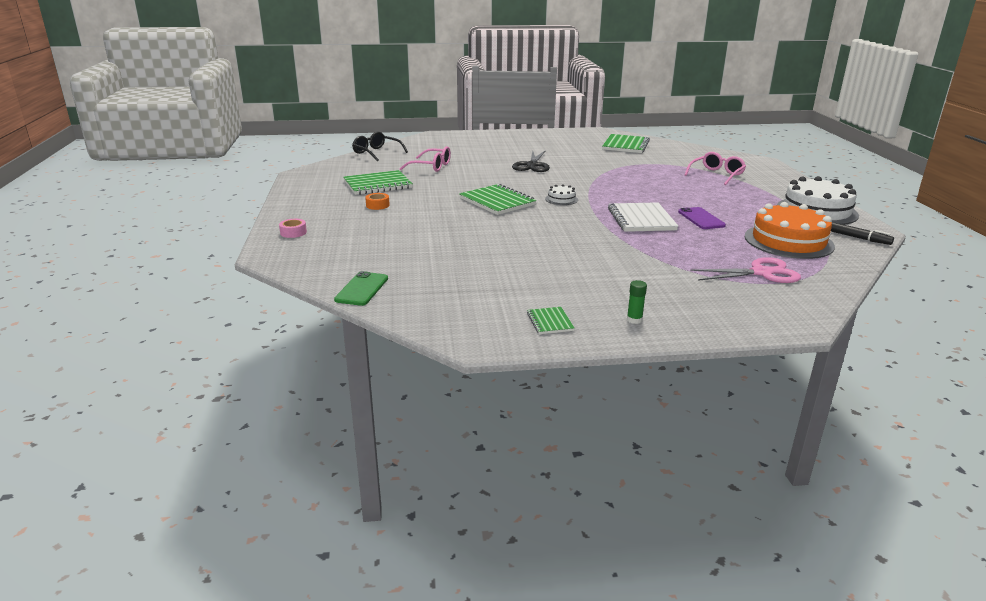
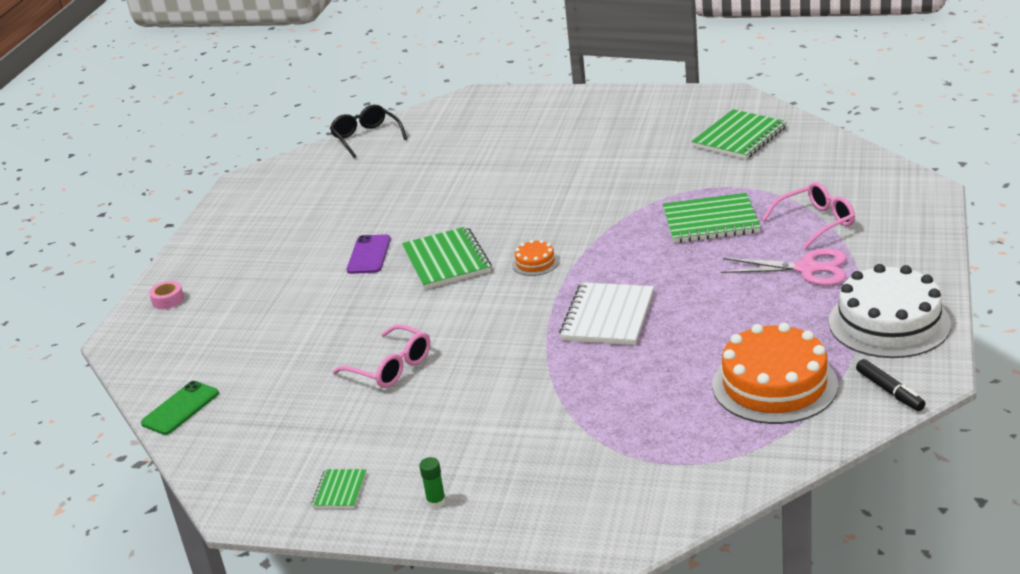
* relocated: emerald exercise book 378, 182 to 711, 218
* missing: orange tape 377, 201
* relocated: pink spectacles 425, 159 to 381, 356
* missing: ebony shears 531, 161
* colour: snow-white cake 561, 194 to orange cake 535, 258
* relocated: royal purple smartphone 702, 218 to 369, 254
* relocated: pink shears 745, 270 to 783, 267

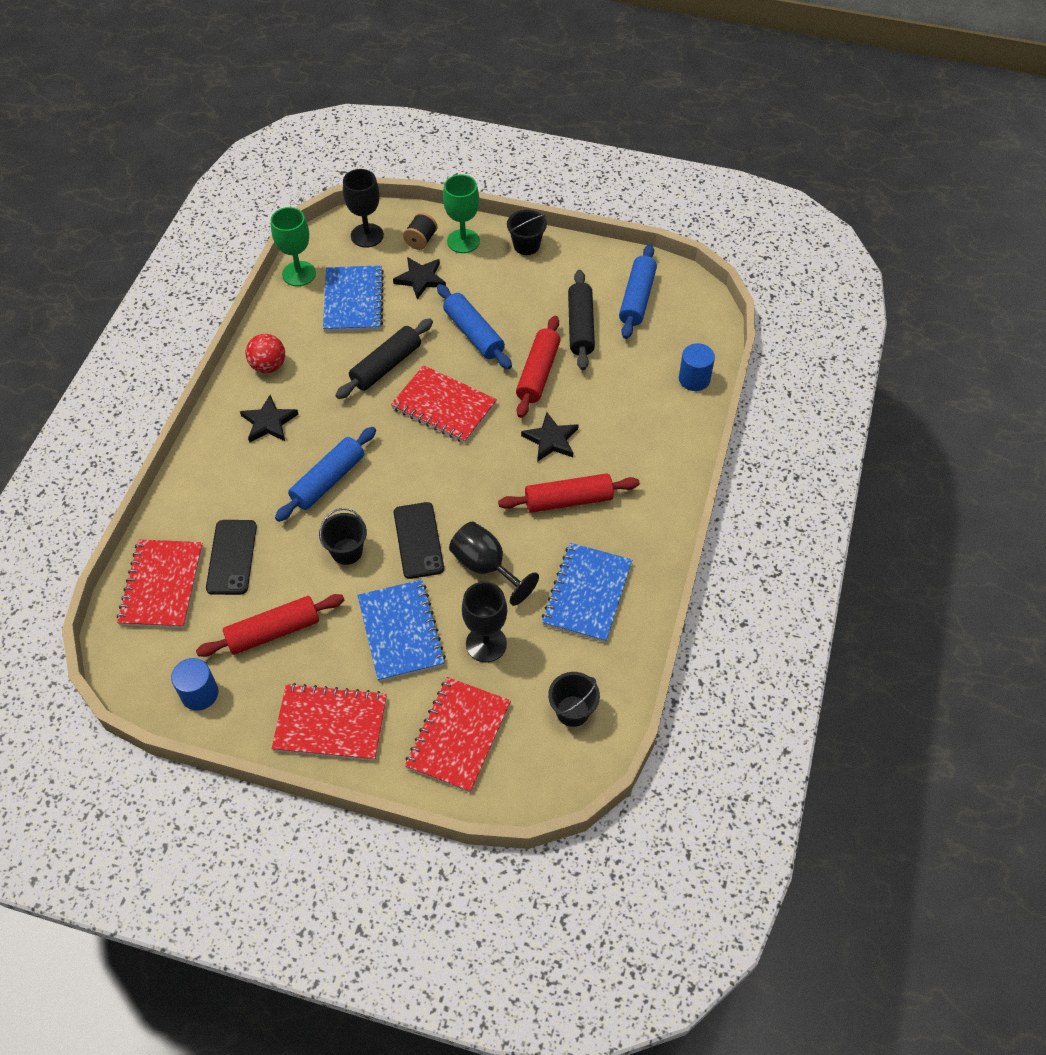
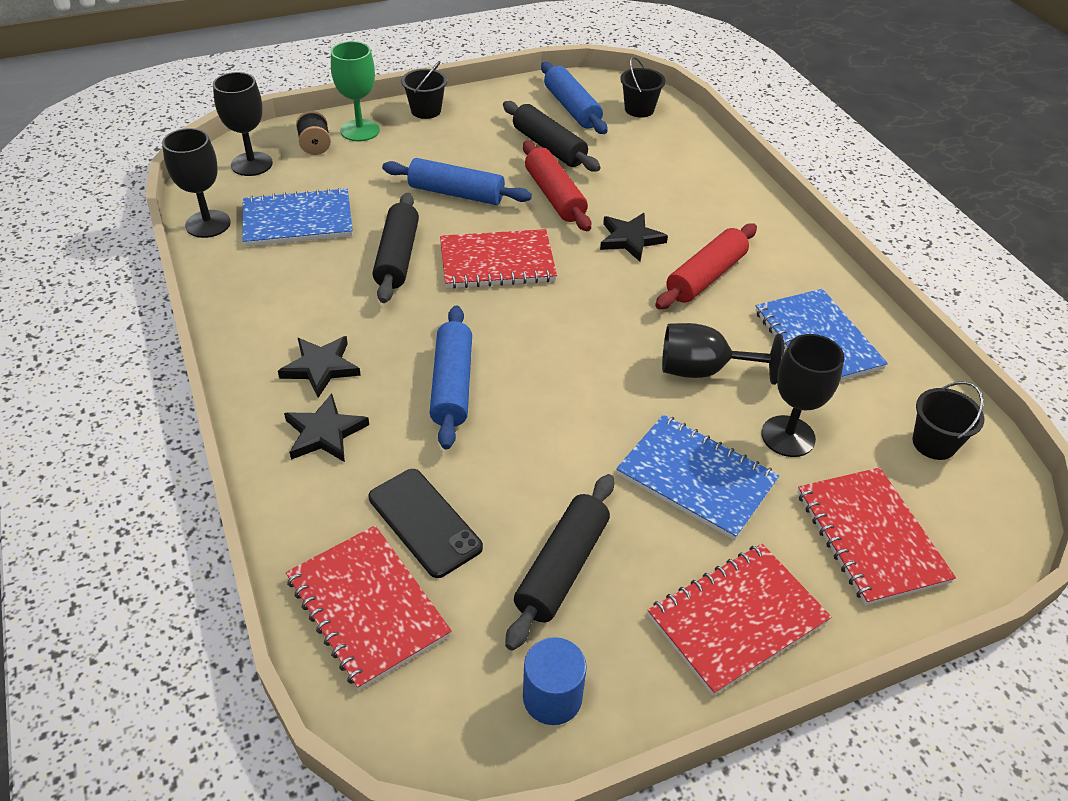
* colour: crimson dough roller 270, 625 to ebony dough roller 559, 562
* missing: crimson play ball 265, 353
* colour: emerald chalice 293, 246 to ebony chalice 196, 183
* relocated: ebony pail 343, 536 to 643, 87
* spun: cobalt exercise book 353, 298 = 297, 216 60 degrees counterclockwise
* relocated: ebony star shape 419, 278 to 326, 427
* missing: ebony smartphone 419, 540
* missing: cobalt cylinder 697, 367

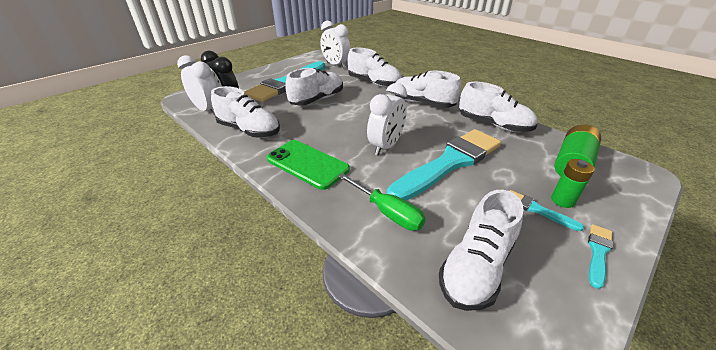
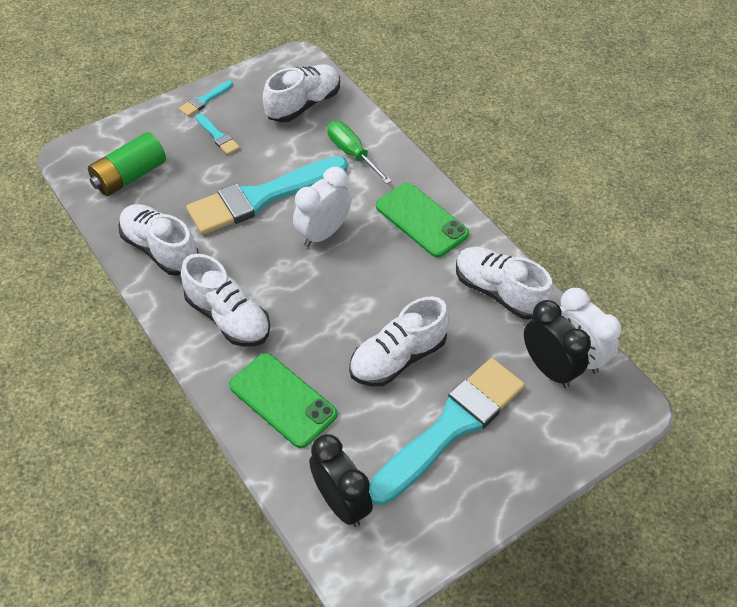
* colour: snow-white alarm clock 335, 44 to ebony alarm clock 341, 480
* exchanged: snow-white sneaker 374, 67 to emerald smartphone 283, 400
* missing: emerald battery 573, 183

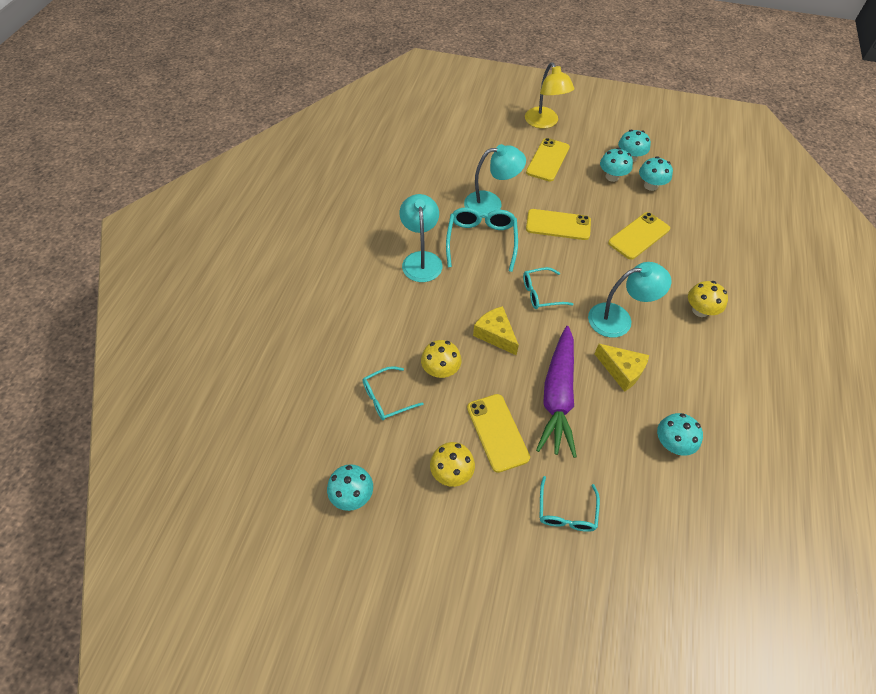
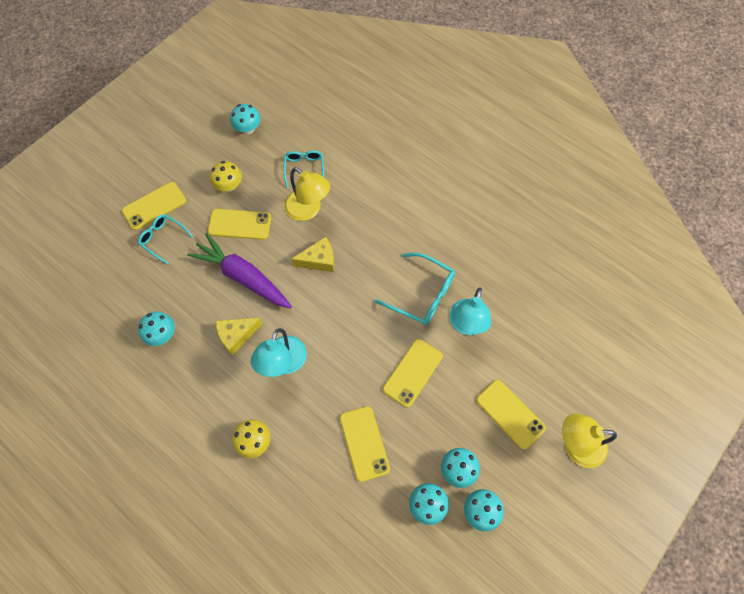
* missing: teal reading lamp 421, 238
* exchanged: bright yellow mushroom 441, 359 to bright yellow reading lamp 307, 194
* missing: teal spectacles 548, 288
* appeared: bright yellow smartphone 154, 206

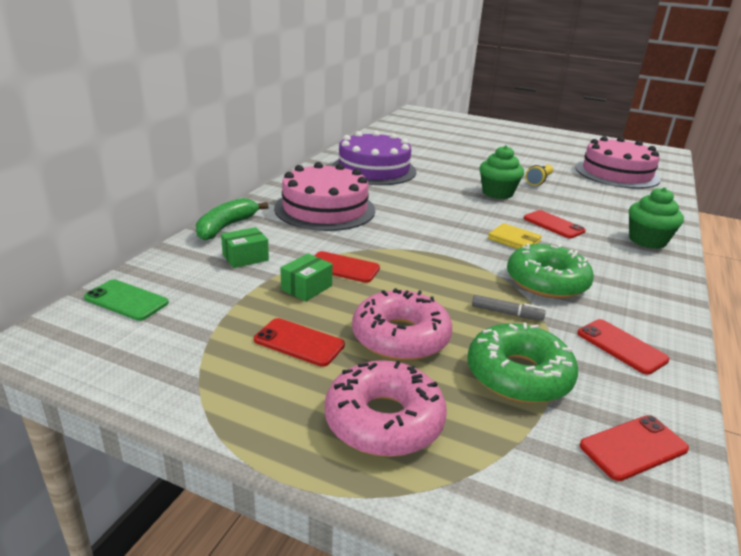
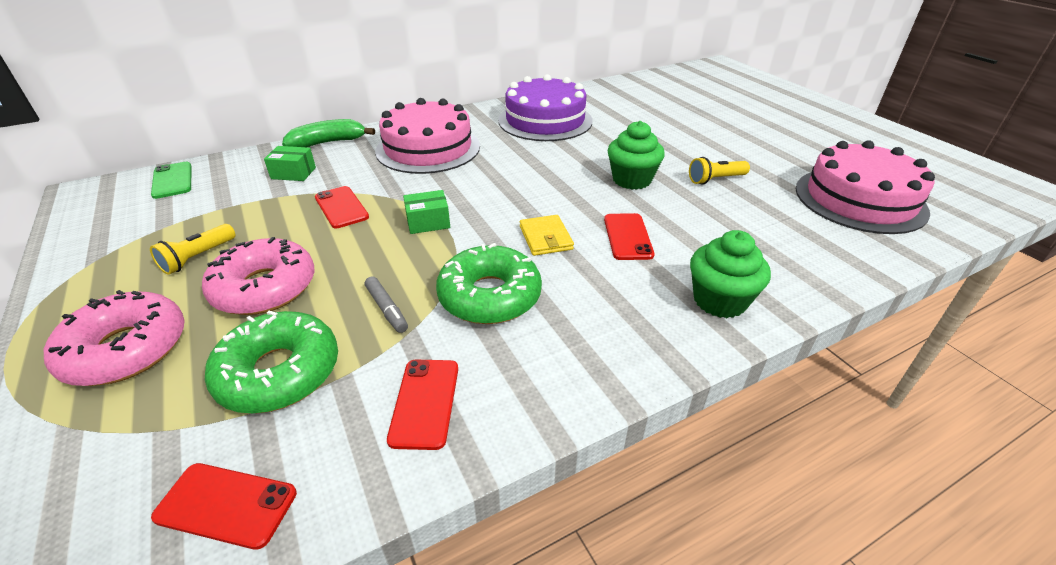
* exchanged: crimson smartphone 299, 342 to bright yellow torch 193, 249
* relocated: emerald box 307, 277 to 426, 212

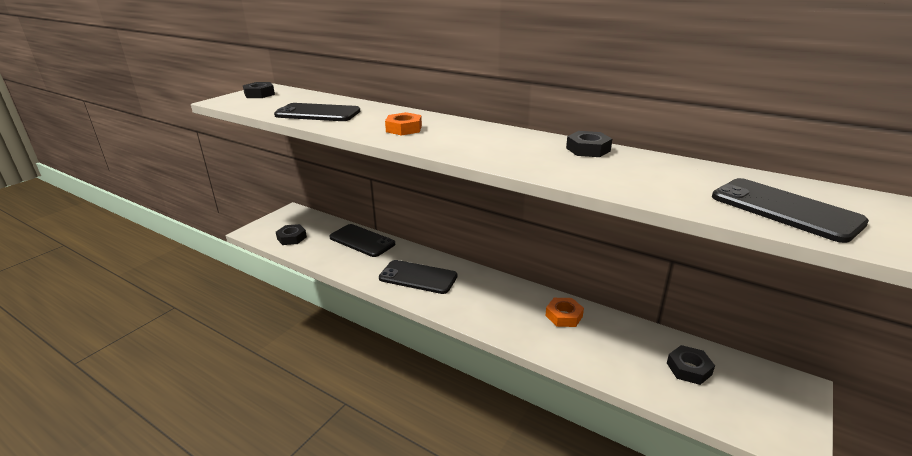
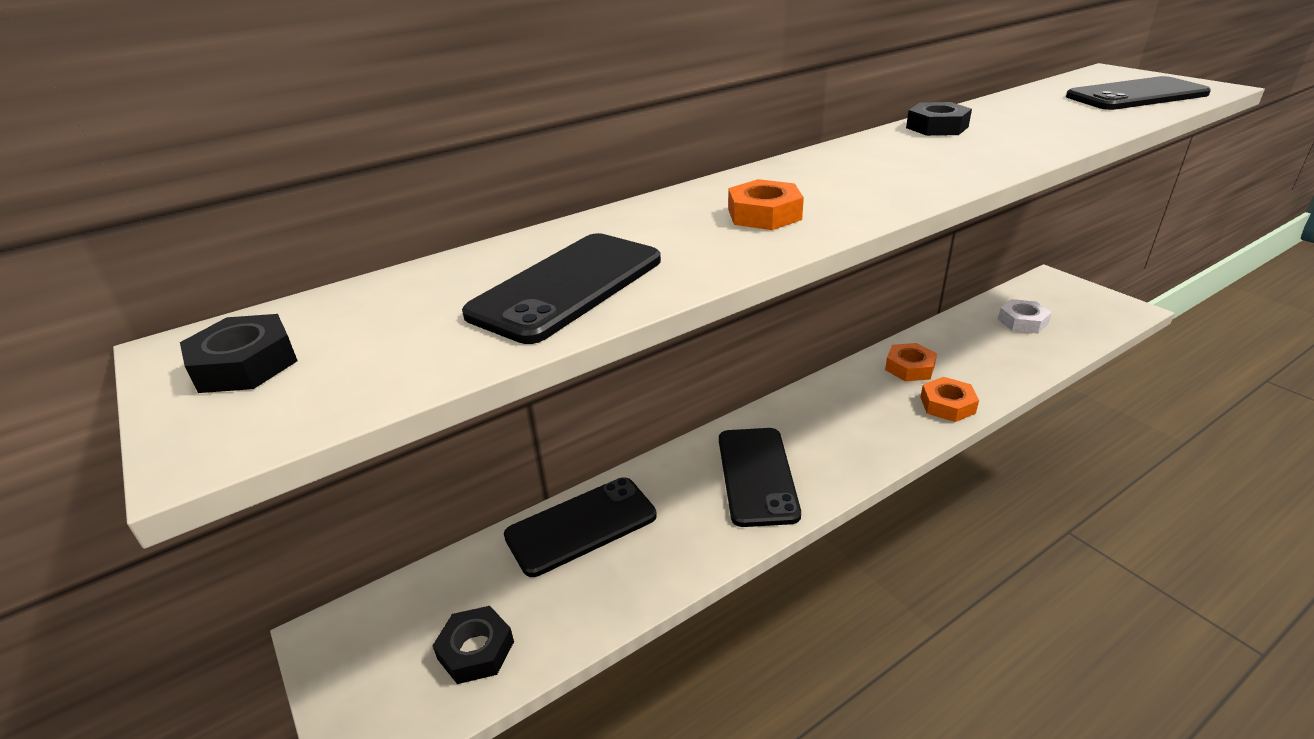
* spun: ebony smartphone 418, 277 = 760, 477 45 degrees counterclockwise
* colour: ebony hex nut 691, 365 to snow-white hex nut 1025, 316
* appeared: orange hex nut 949, 399

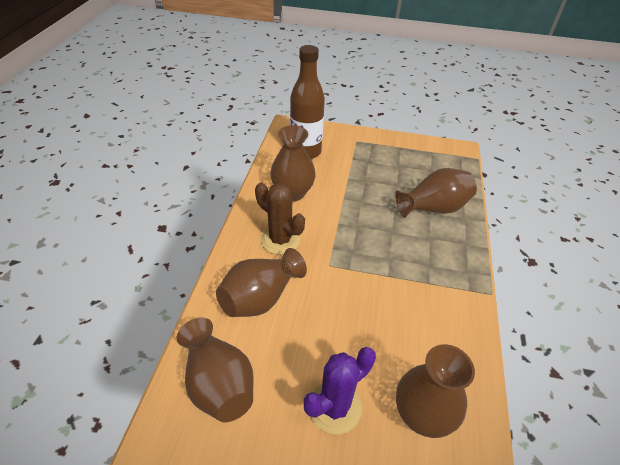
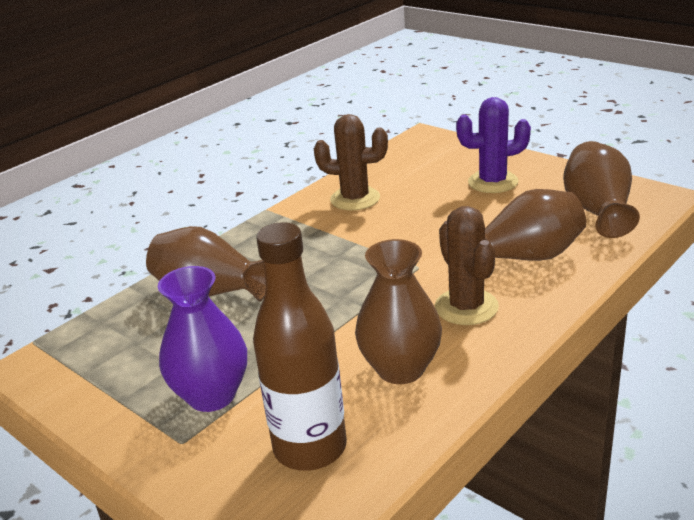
* missing: russet vase 435, 391
* appeared: royal purple vase 202, 339
* appeared: russet prickly plant 351, 162

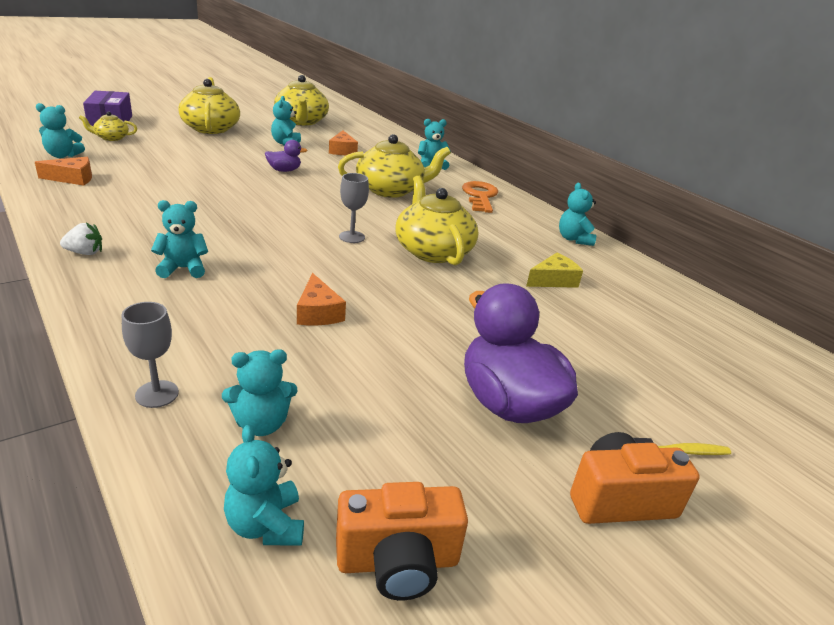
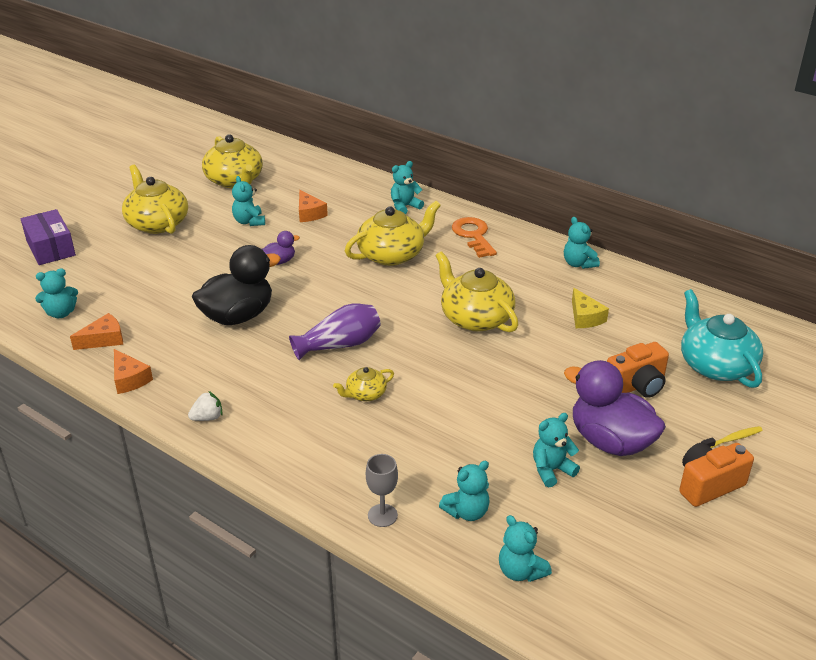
* relocated: bright yellow tea pot 108, 126 to 363, 384
* relocated: teal stuffed bear 179, 239 to 556, 450
* relocated: orange cheese wedge 321, 299 to 133, 371
* relocated: orange camera 402, 541 to 638, 370
* missing: gray chalice 354, 208
* spun: bright yellow cheese wedge 554, 270 = 590, 308 120 degrees clockwise
* appeared: ebony toy duck 236, 285
* appeared: royal purple vase 335, 331
* appeared: teal tea pot 722, 338

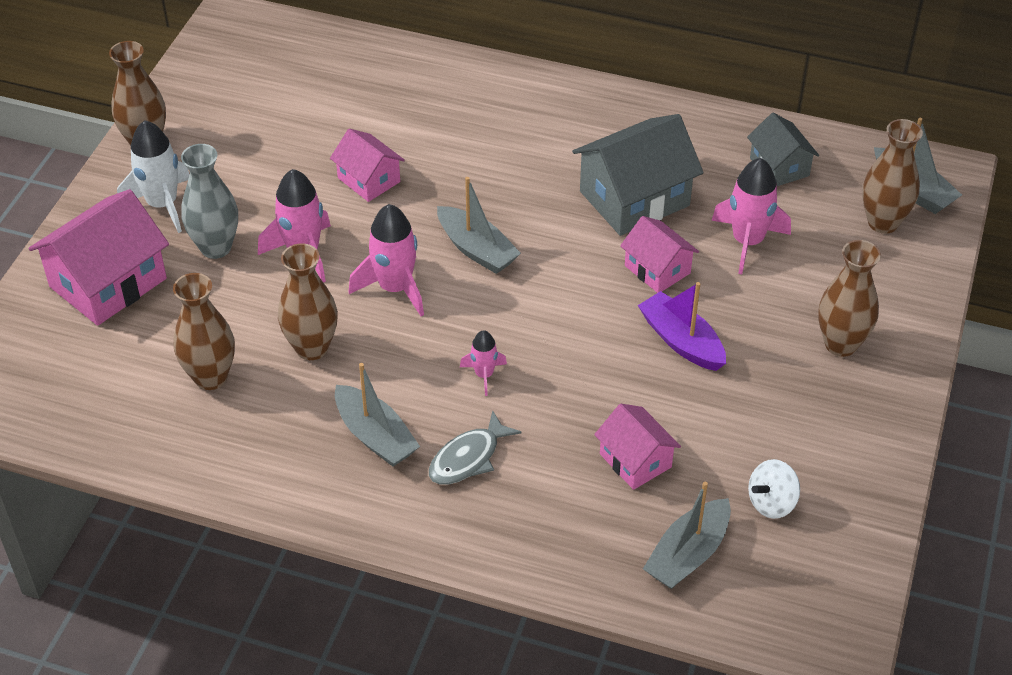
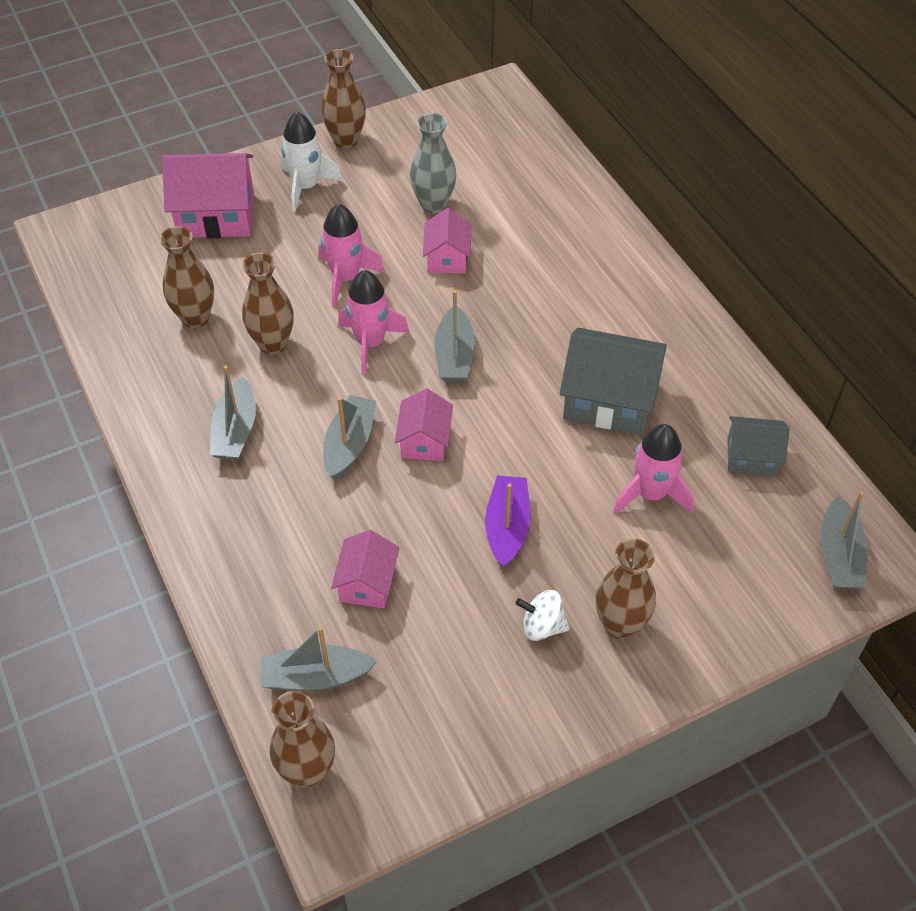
* relocated: gray vase 209, 201 to 433, 163
* missing: gray fish figure 475, 447
* exchanged: pink spaceship 483, 363 to gray sailboat 349, 437
* relocated: pink toy house 659, 254 to 424, 425
* spun: gray toy house 783, 149 = 758, 446 75 degrees clockwise
* relocated: snow-white spinning top 774, 489 to 542, 615
* relocated: russet vase 892, 176 to 302, 739

